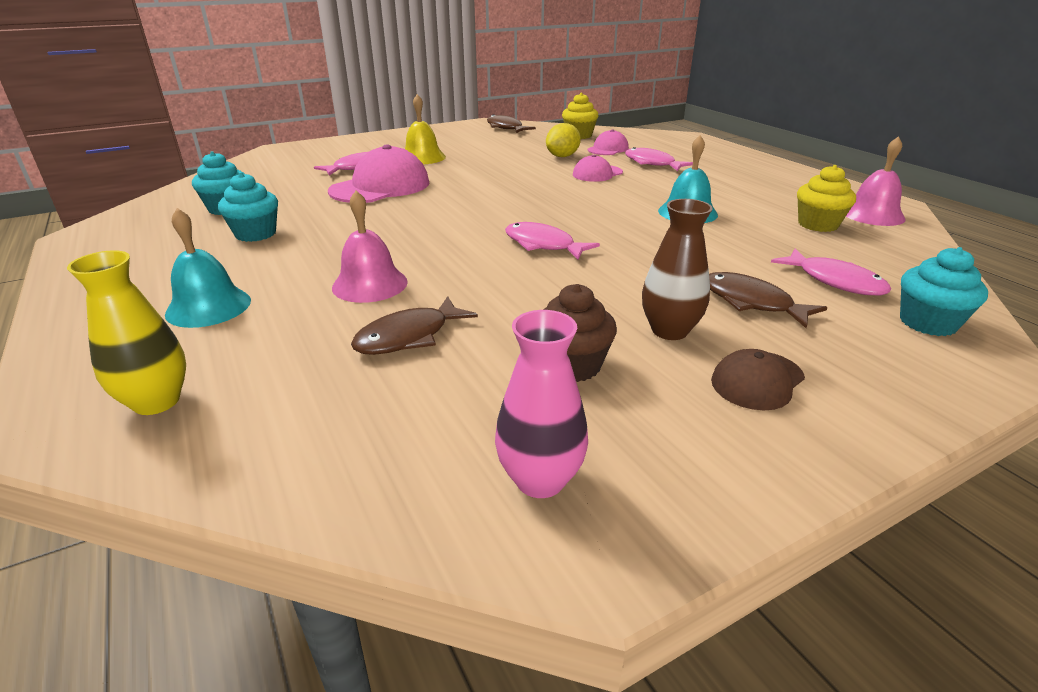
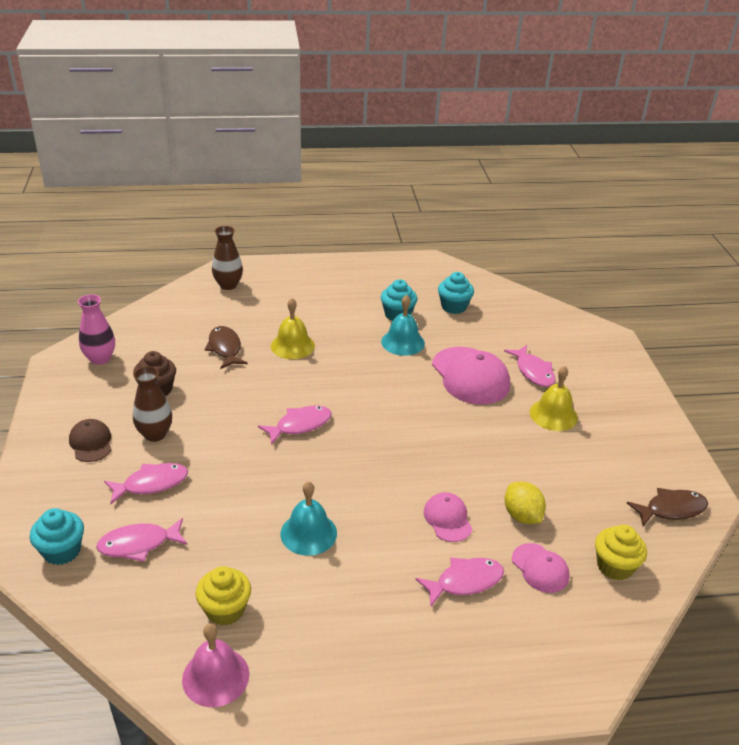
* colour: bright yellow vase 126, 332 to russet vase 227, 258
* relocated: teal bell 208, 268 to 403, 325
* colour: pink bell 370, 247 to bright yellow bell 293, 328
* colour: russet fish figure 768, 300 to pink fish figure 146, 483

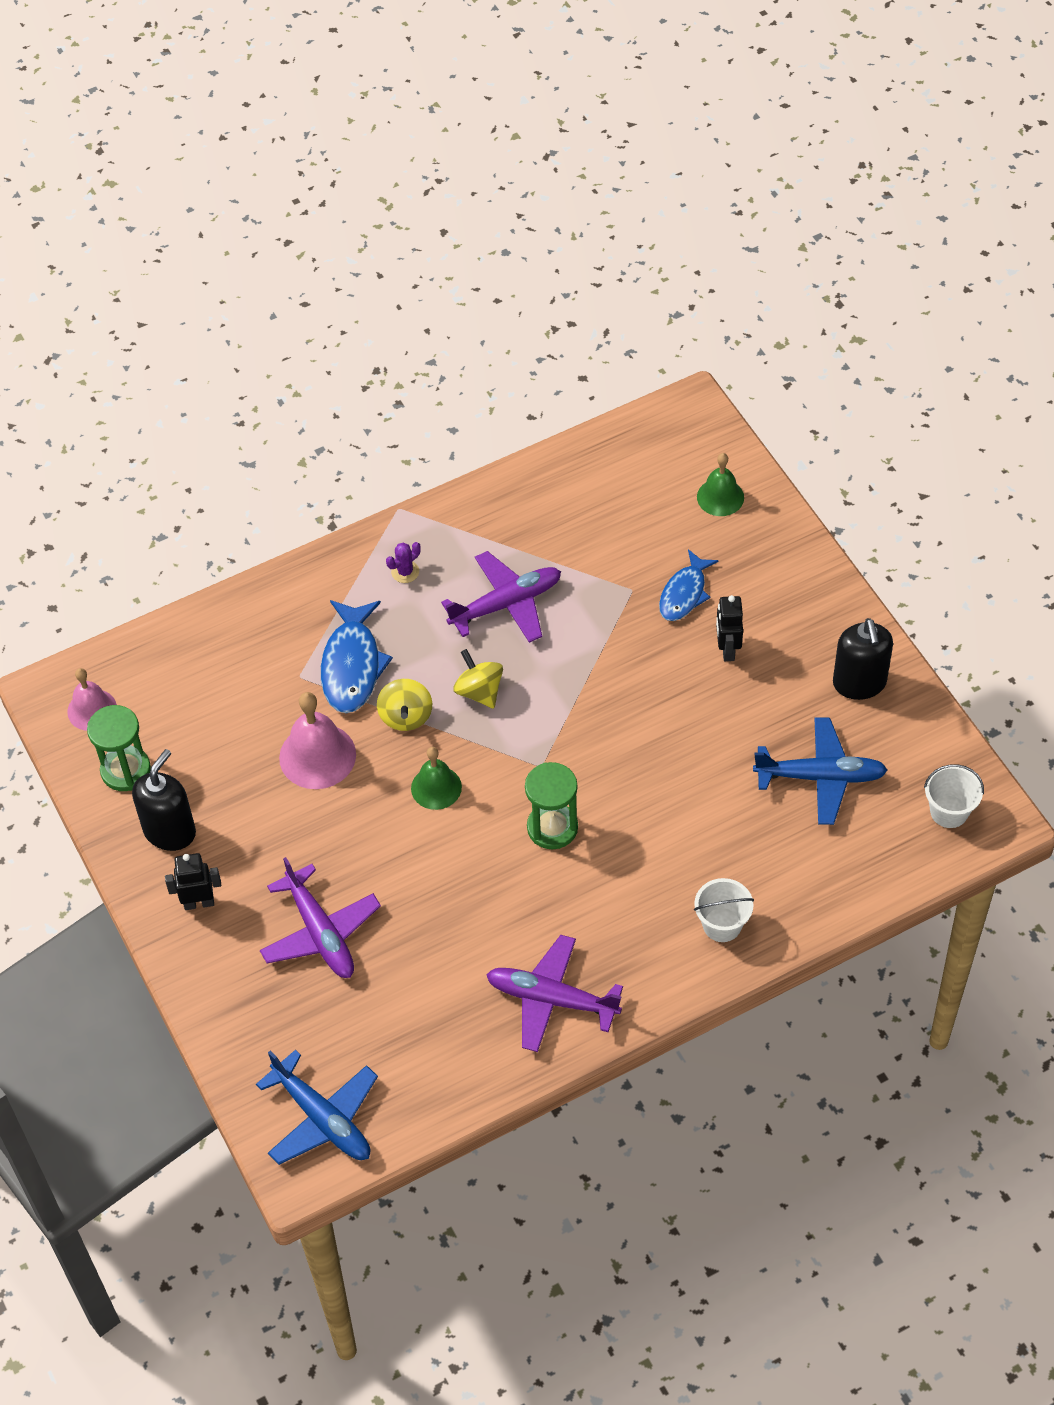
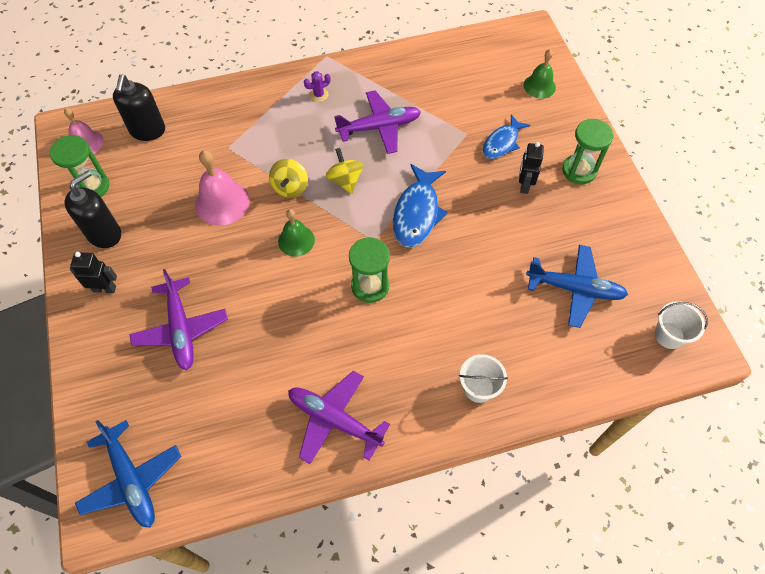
* relocated: cobalt fish figure 357, 656 to 420, 206
* relocated: ebony soap dispenser 863, 659 to 139, 108
* appeared: emerald sand timer 588, 151

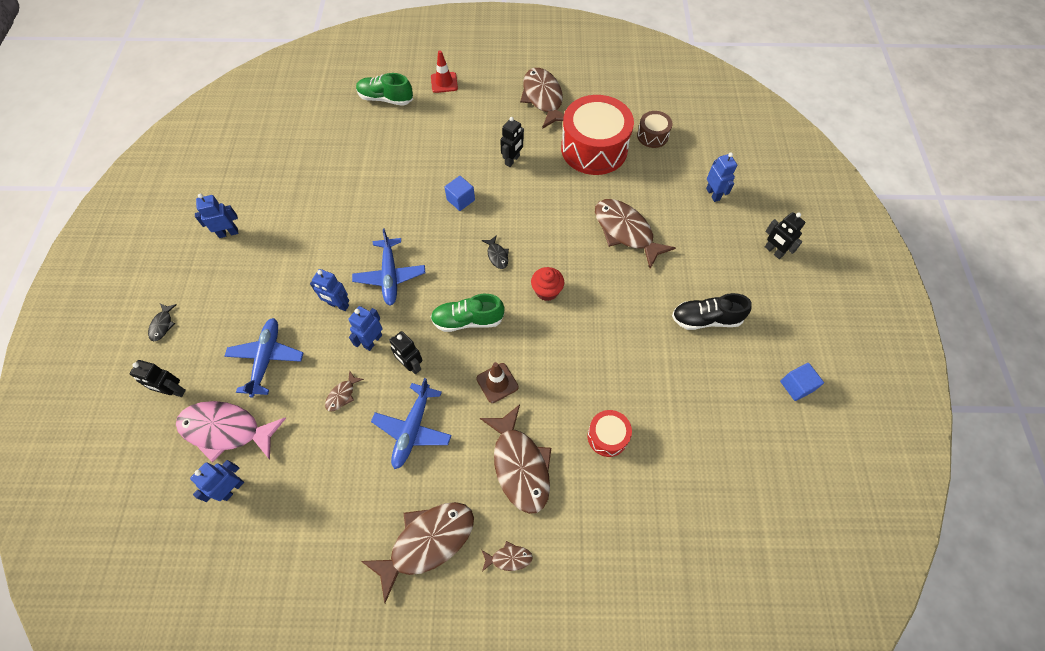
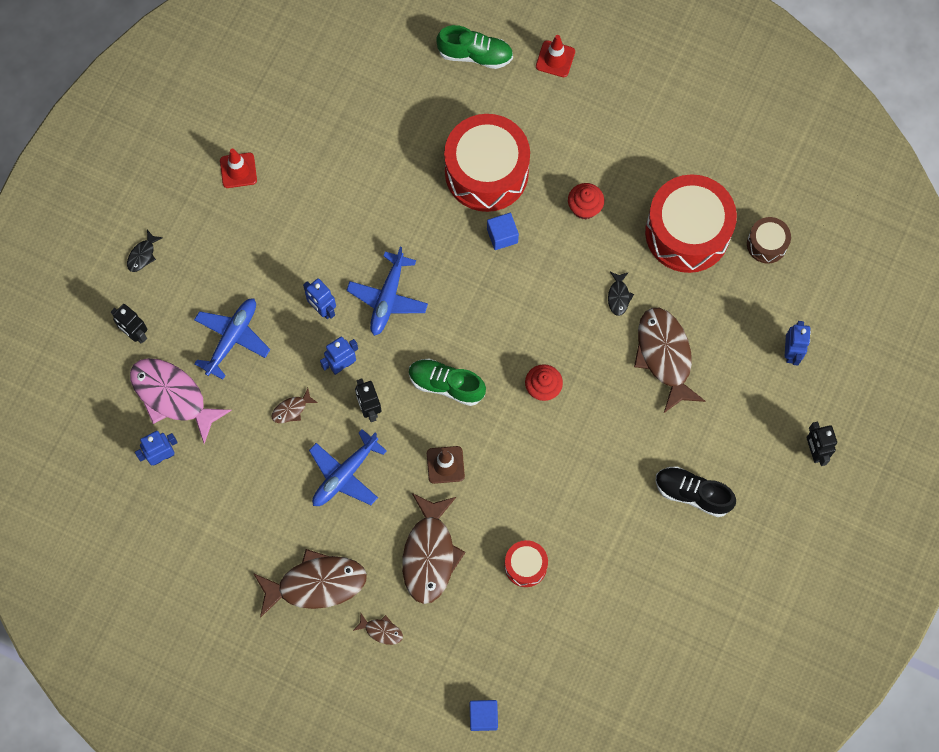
* exchanged: cobalt robot 216, 216 to crimson safety cone 238, 168
* spun: emerald sneaker 384, 89 = 474, 47 150 degrees clockwise
* relocated: ebony fish figure 495, 252 to 621, 294
* exchanged: ebony robot 512, 142 to crimson muffin 586, 201
* missing: russet fish figure 542, 98
* relocated: cobalt cube 802, 382 to 484, 715
* appeared: crimson snare drum 487, 163

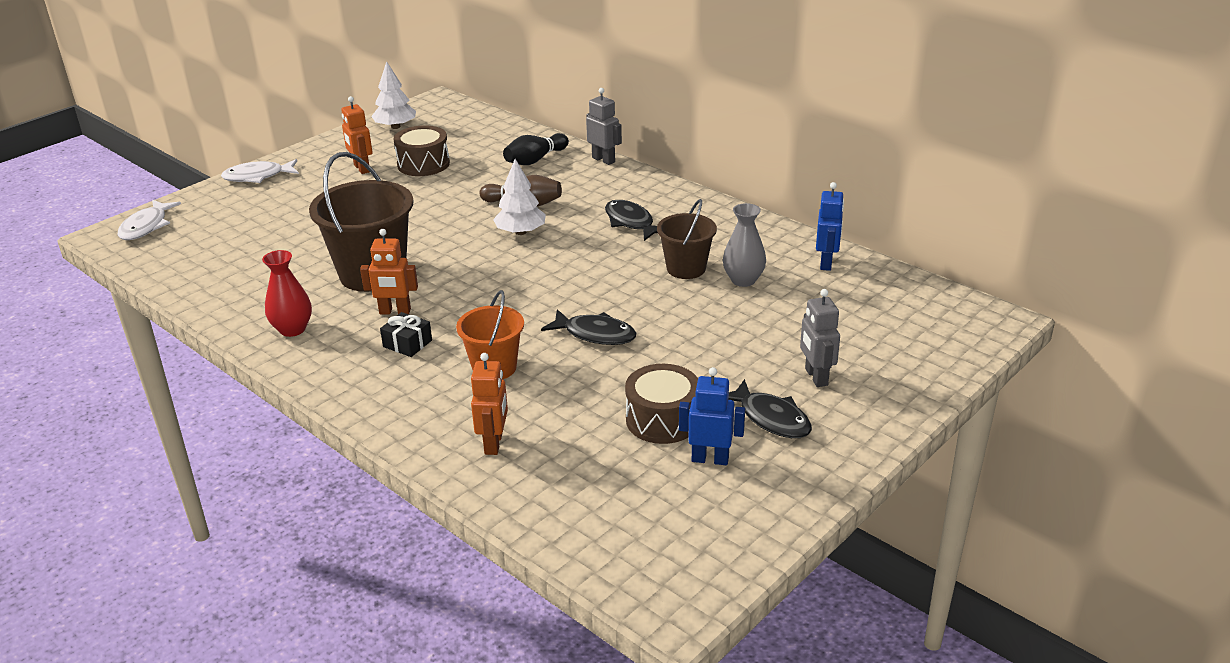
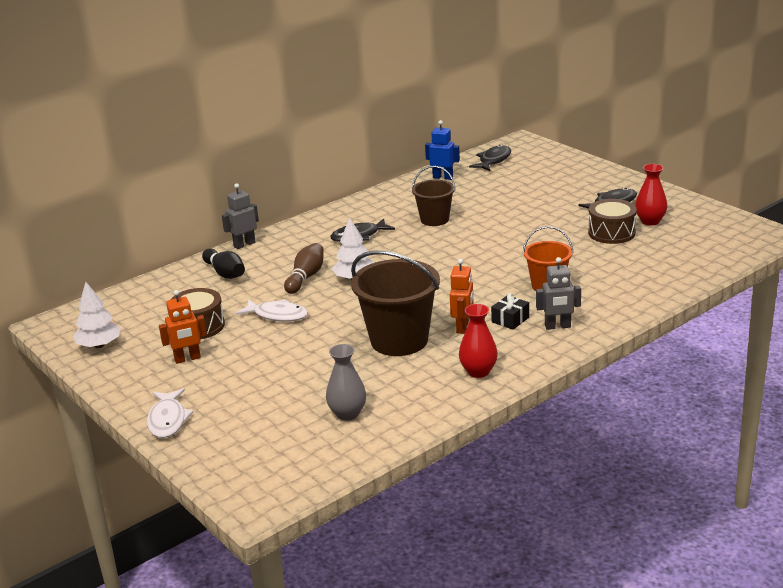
* relocated: snow-white fish figure 149, 219 to 272, 310
* missing: orange robot 489, 404
* relocated: ebony fish figure 588, 327 to 490, 158
* exchanged: cobalt robot 712, 416 to crimson vase 651, 194
* relocated: gray vase 744, 245 to 346, 382
* relocated: gray robot 820, 338 to 558, 293

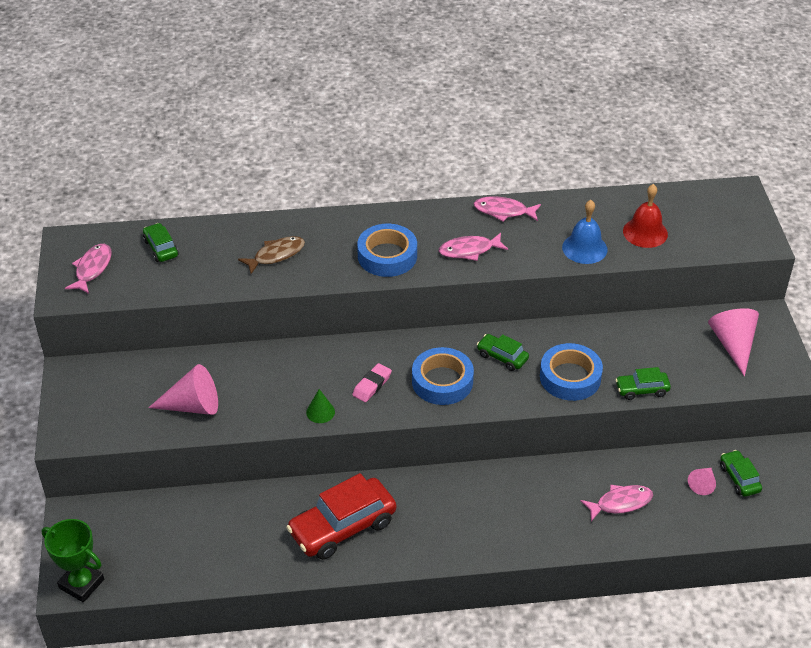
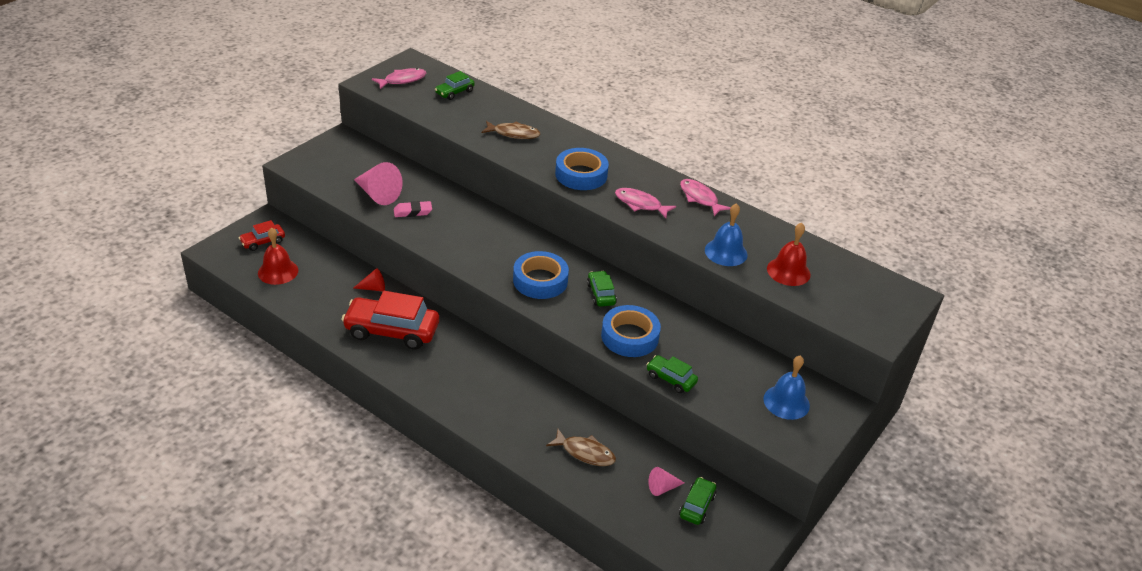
* missing: emerald award cup 72, 560
* spun: emerald car 161, 242 = 455, 85 150 degrees counterclockwise
* missing: emerald solid cone 320, 406
* relocated: pink eraser 372, 382 to 413, 209
* colour: pink fish figure 616, 503 to russet fish figure 581, 447
* exchanged: pink solid cone 733, 342 to cobalt bell 786, 387
* appeared: crimson car 262, 235
* appeared: crimson bell 278, 256
* appeared: crimson solid cone 369, 279

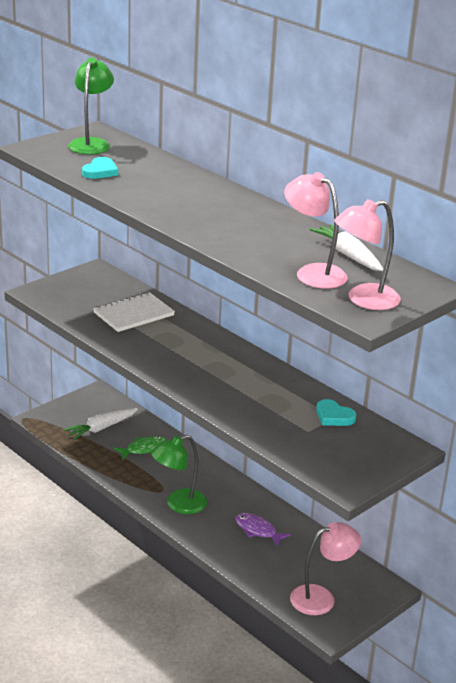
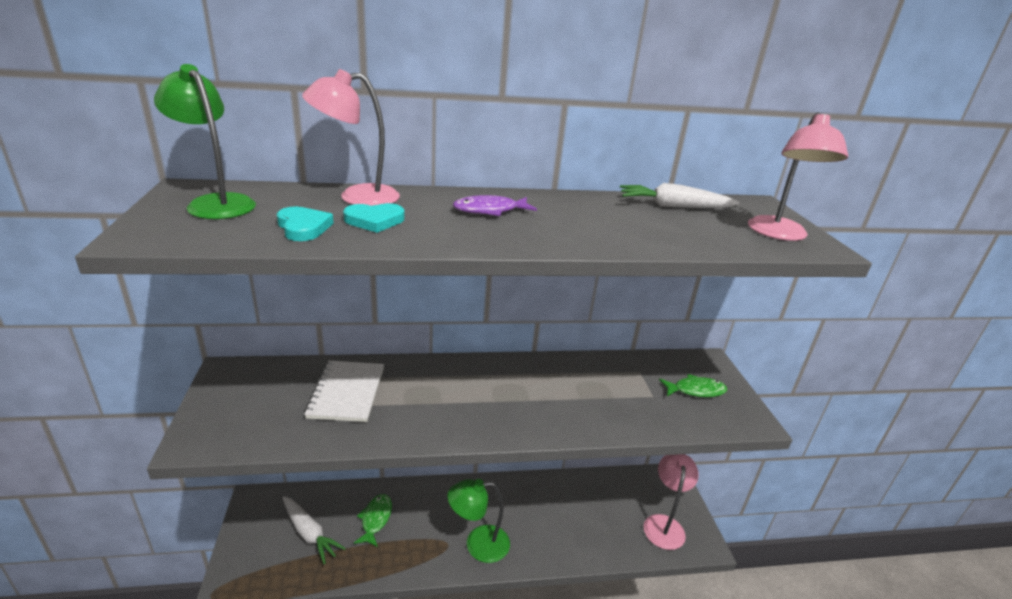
* spun: snow-white root vegetable 100, 424 = 314, 530 45 degrees counterclockwise
* spun: emerald reading lamp 179, 474 = 479, 521 75 degrees clockwise
* relocated: royal purple fish figure 263, 530 to 495, 205
* relocated: pink reading lamp 316, 230 to 351, 137
* relocated: teal heart shape 336, 412 to 374, 218
* appeared: emerald fish figure 693, 385

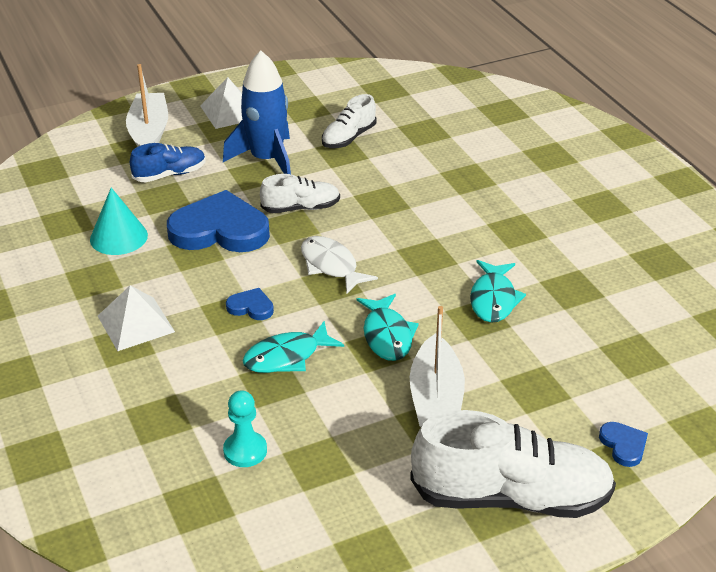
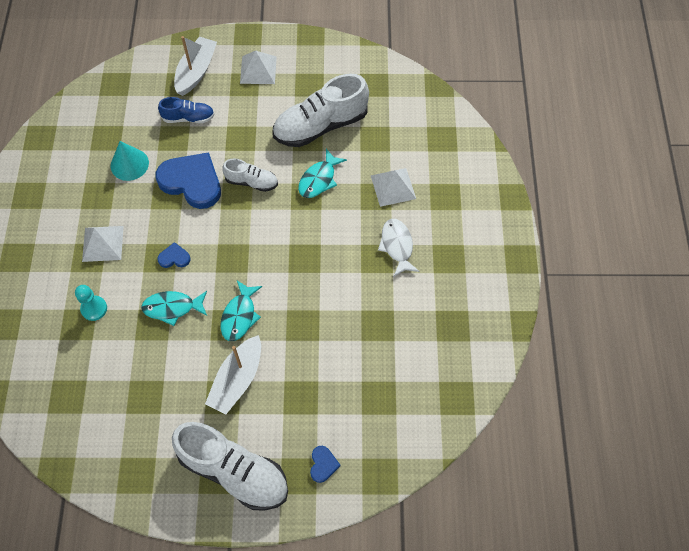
* missing: cobalt spaceship 257, 112
* relocated: teal chess pawn 245, 428 to 91, 303
* spun: cobalt heart shape 250, 304 = 174, 255 45 degrees counterclockwise
* relocated: snow-white fish figure 339, 265 to 398, 247
* size: snow-white sneaker 349, 121 = 321, 110 x1.91
* relocated: teal fish figure 498, 291 to 322, 173
* appeared: snow-white pyramid 393, 187

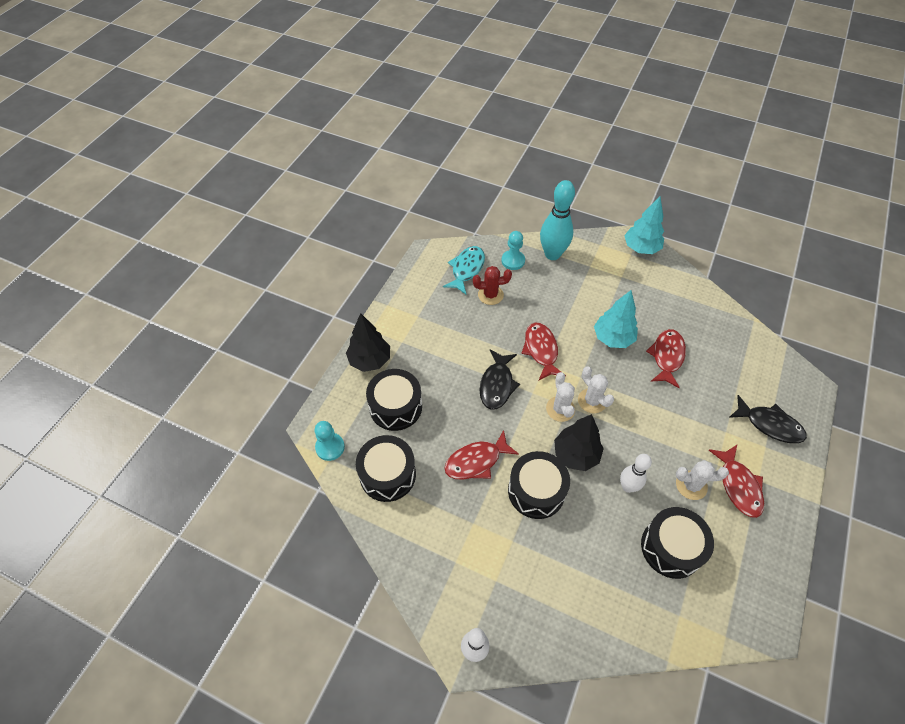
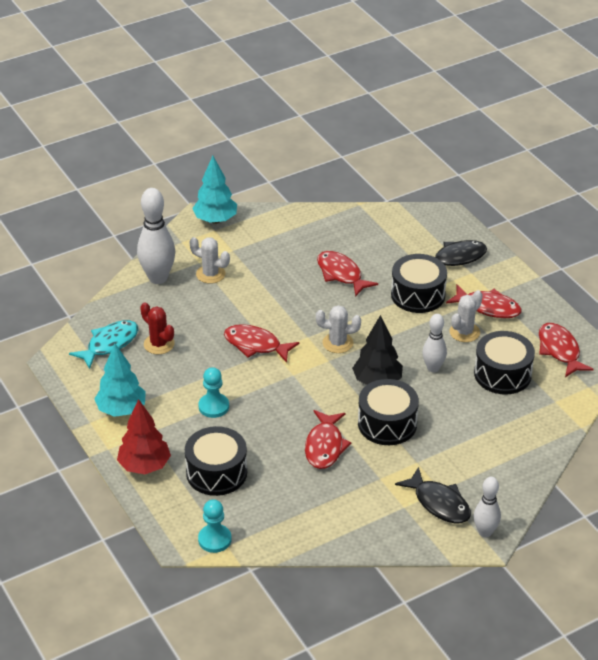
* colour: ebony toy tree 368, 342 to crimson toy tree 144, 436
* relocated: ebony snare drum 386, 468 to 419, 283
* spun: teal fish figure 464, 270 = 103, 344 75 degrees clockwise
* spun: crimson prickly plant 492, 285 = 157, 328 75 degrees counterclockwise
* relocated: ebony fish figure 499, 379 to 433, 495
* relocated: teal chess pawn 513, 250 to 213, 392
* colour: teal skittle 557, 220 to snow-white skittle 156, 236
* relocated: snow-white prickly plant 560, 397 to 209, 260
* relocated: teal toy tree 616, 319 to 120, 380
* appeared: crimson fish figure 566, 350

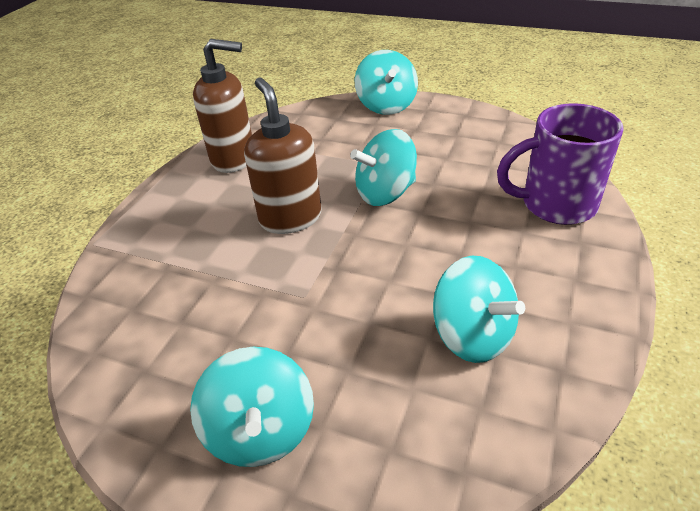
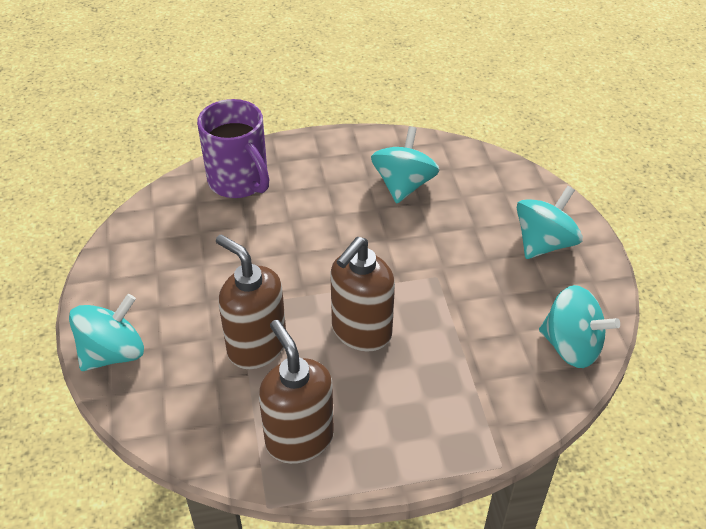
* relocated: teal spinning top 383, 167 to 579, 326
* appeared: russet soap dispenser 251, 301

